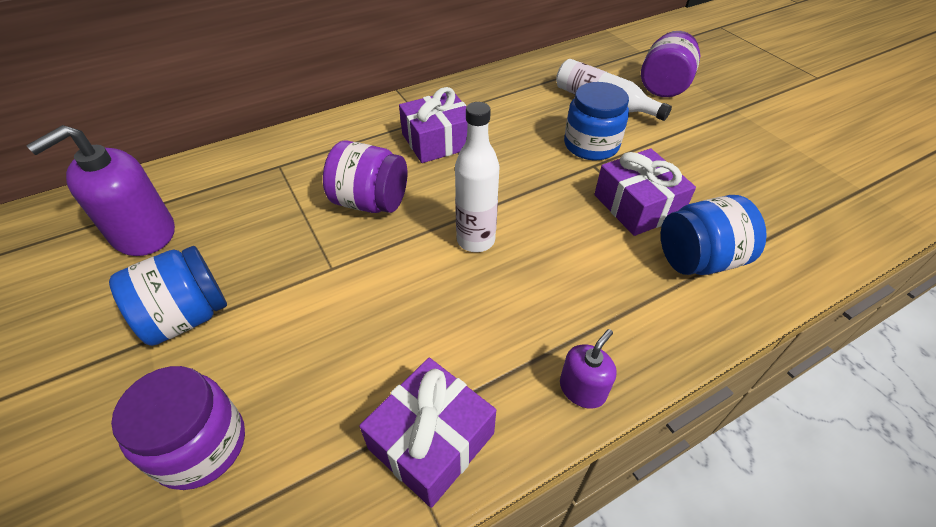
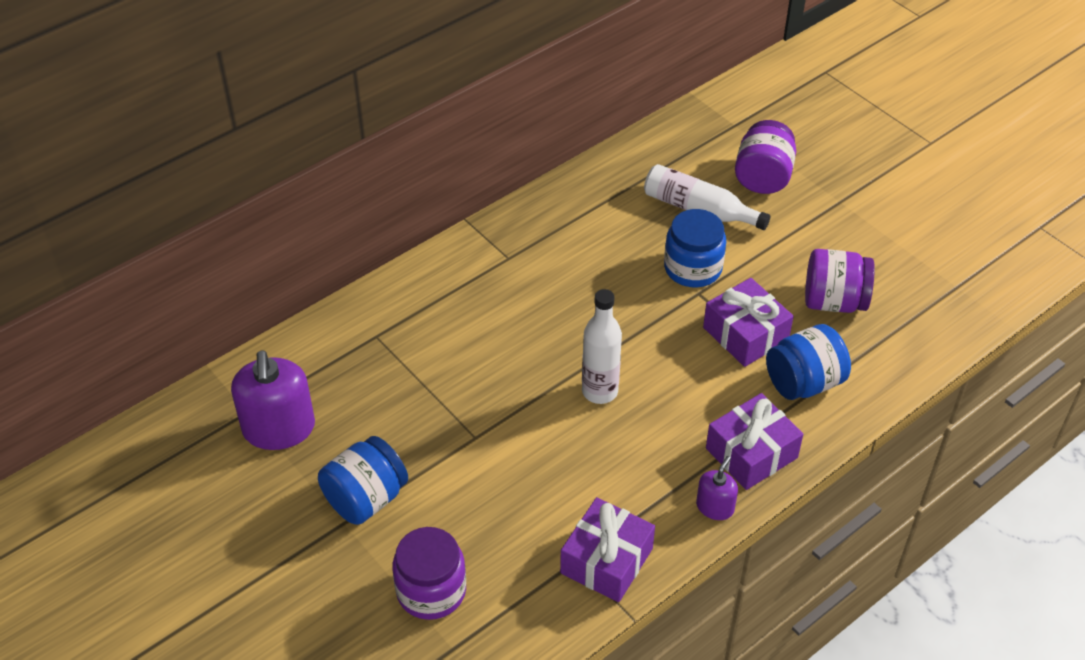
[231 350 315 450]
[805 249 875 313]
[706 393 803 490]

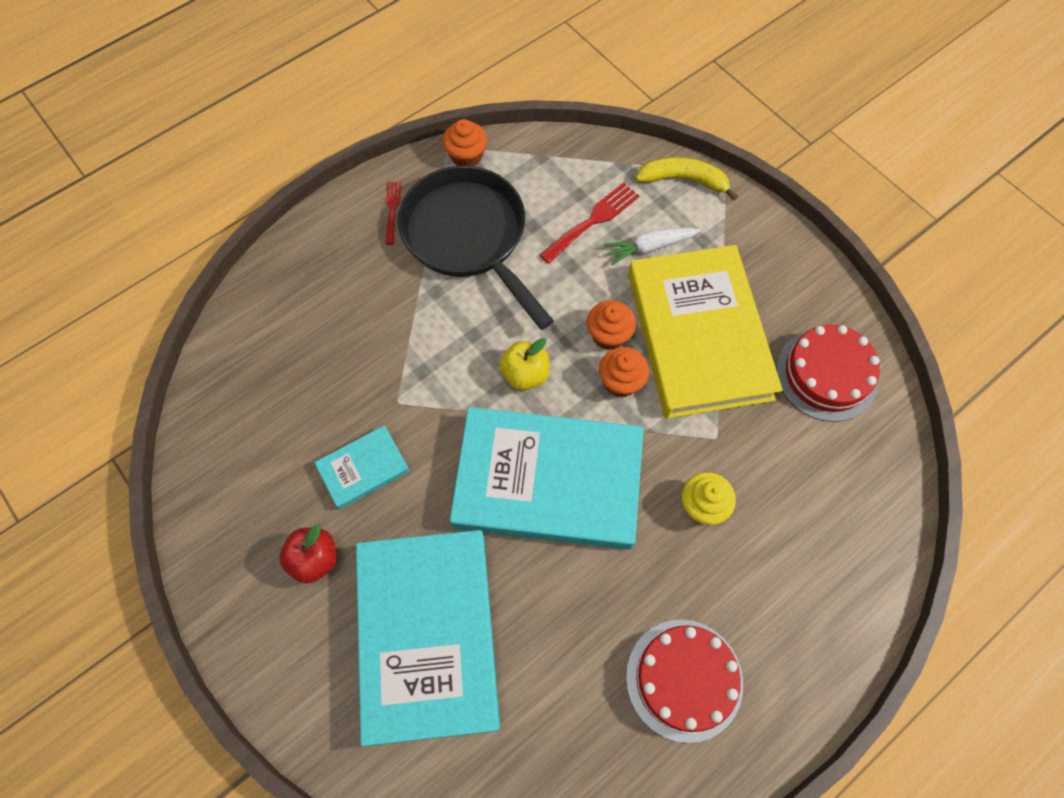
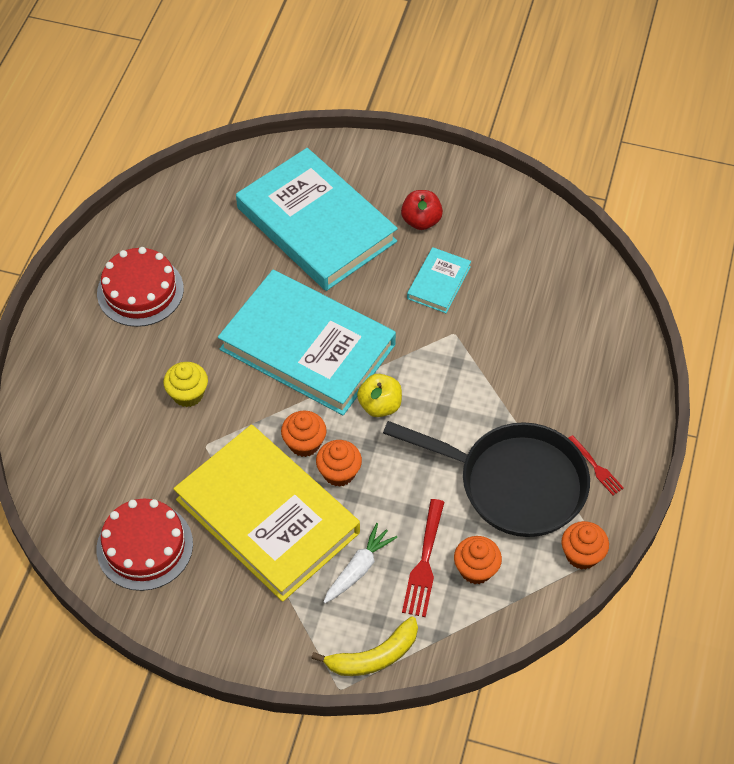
[218 270 396 415]
[454 536 502 584]

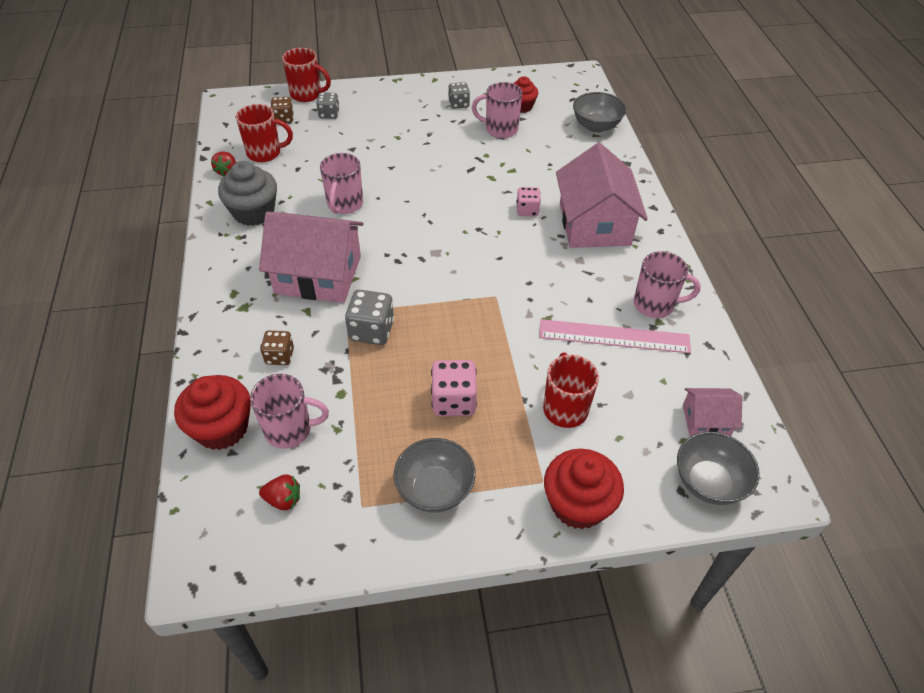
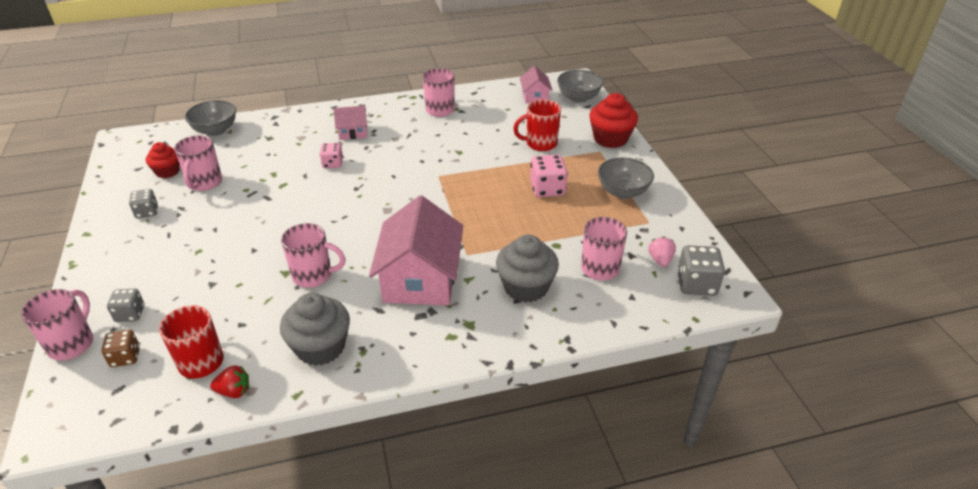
[174 375 251 450] (first image)
[649 236 676 267]
[496 234 559 303]
[21 289 93 361]
[677 245 725 296]
[539 319 691 353] (first image)
[333 106 367 140]

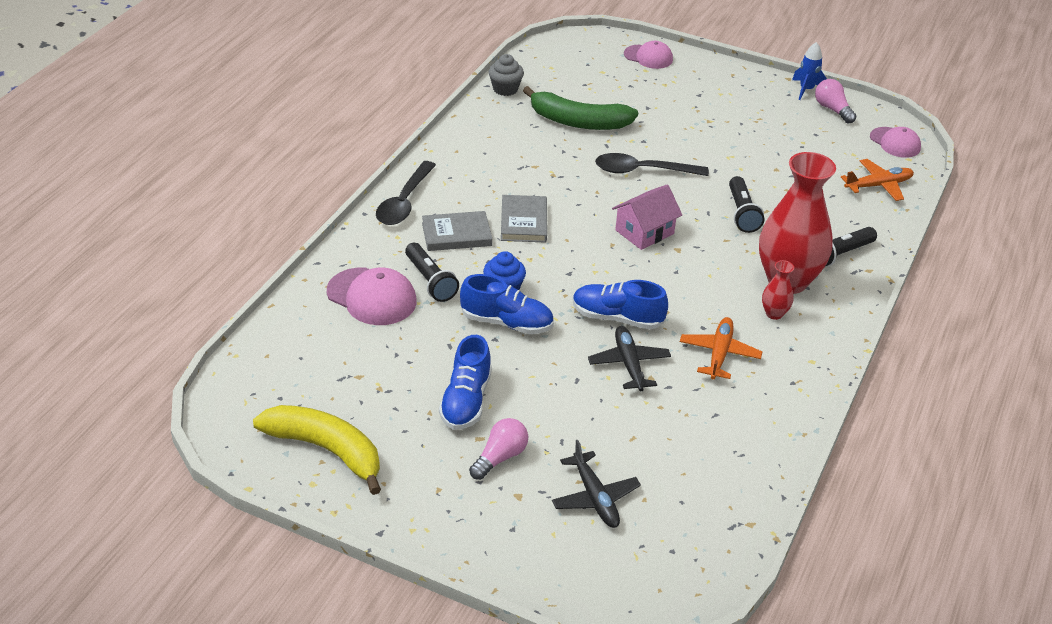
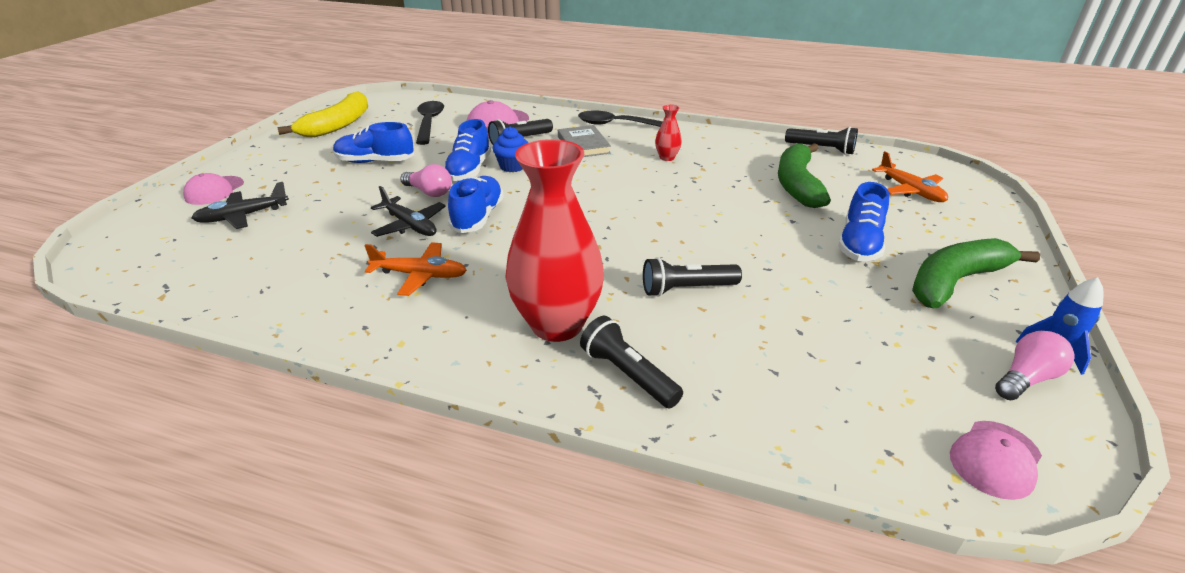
[400 164 452 197]
[785 127 858 155]
[501 195 547 243] (first image)
[371 186 446 237]
[416 101 444 145]
[612 184 682 250] (first image)
[183 173 244 205]
[655 105 682 161]
[872 151 948 202]
[838 182 889 261]
[912 238 1040 308]

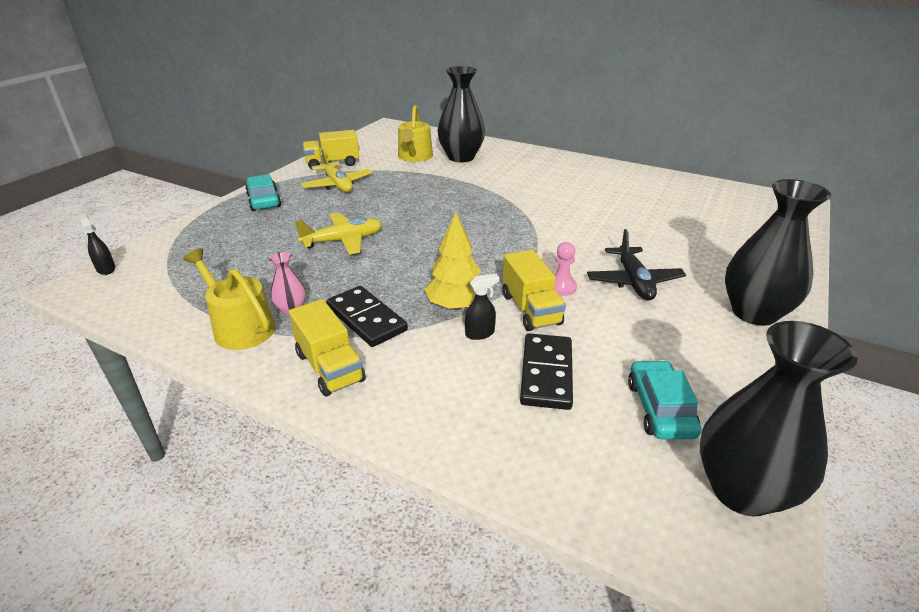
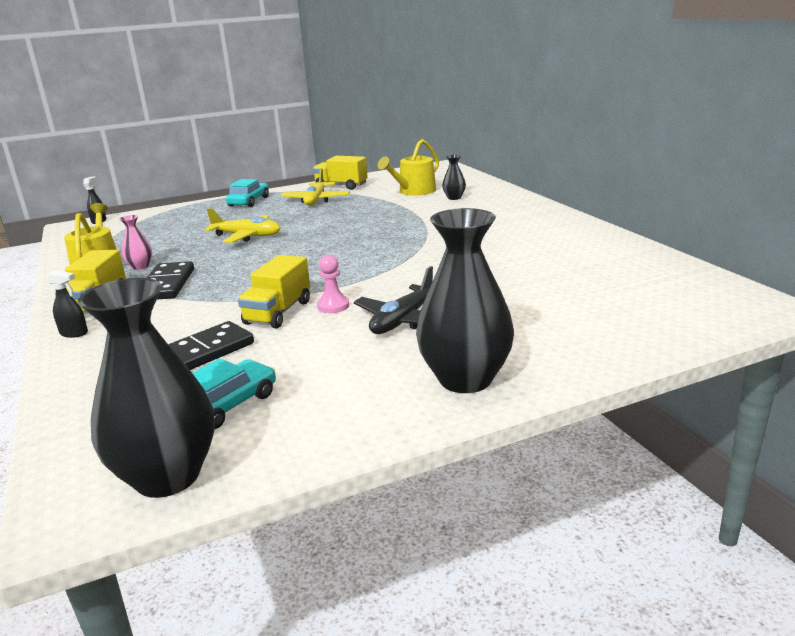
[424 212 481 310] (first image)
[442 155 466 200]
[47 270 88 338]

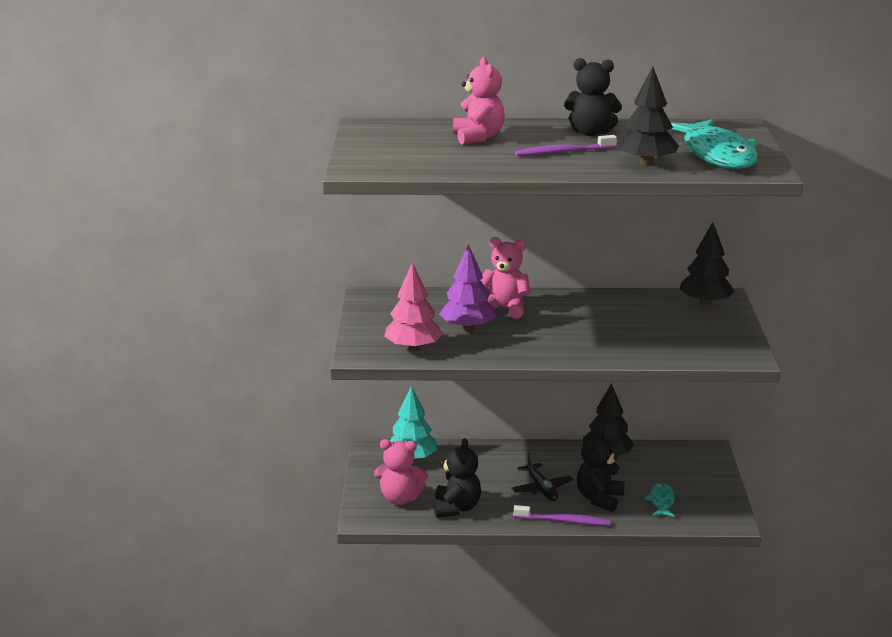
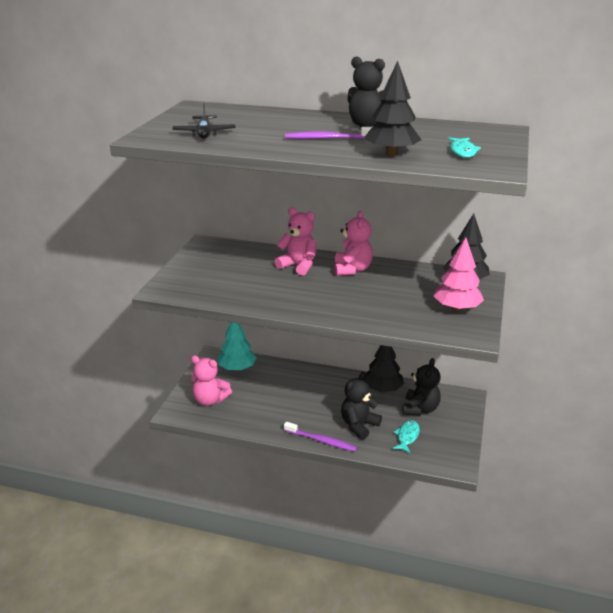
[434 237 484 311]
[402 358 441 416]
[439 244 496 331] (first image)
[334 211 373 276]
[172 103 235 139]
[448 137 481 158]

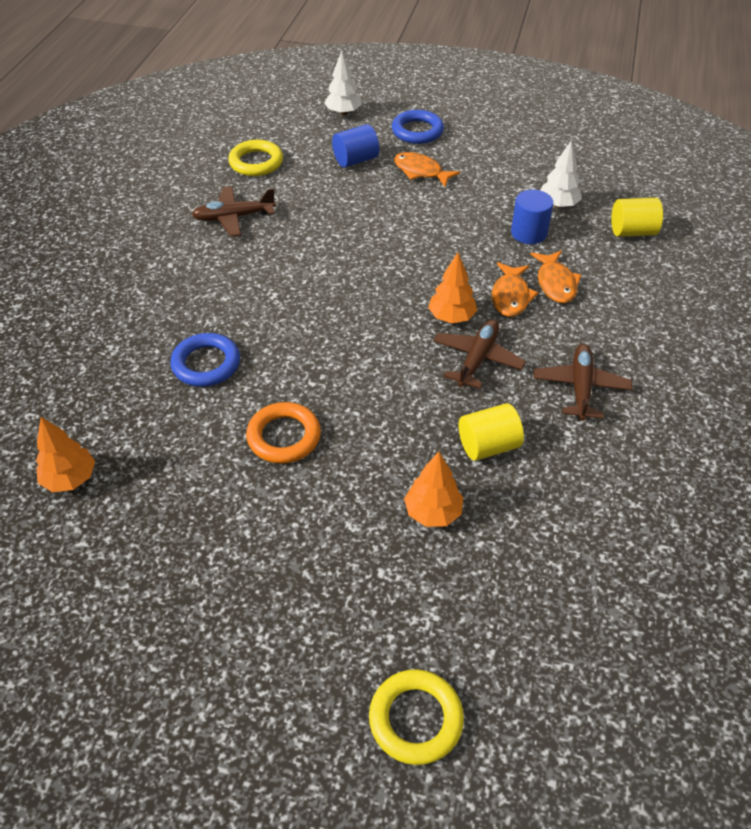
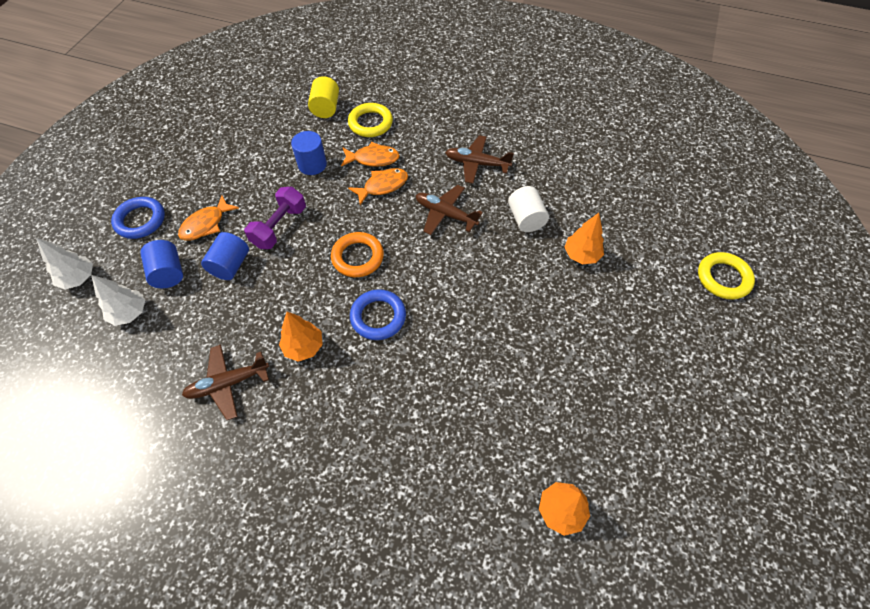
[350 289 406 340]
[182 344 269 420]
[348 103 393 137]
[331 232 384 277]
[279 312 323 362]
[508 186 549 232]
[348 168 408 205]
[91 275 145 326]
[201 232 249 280]
[244 187 306 249]

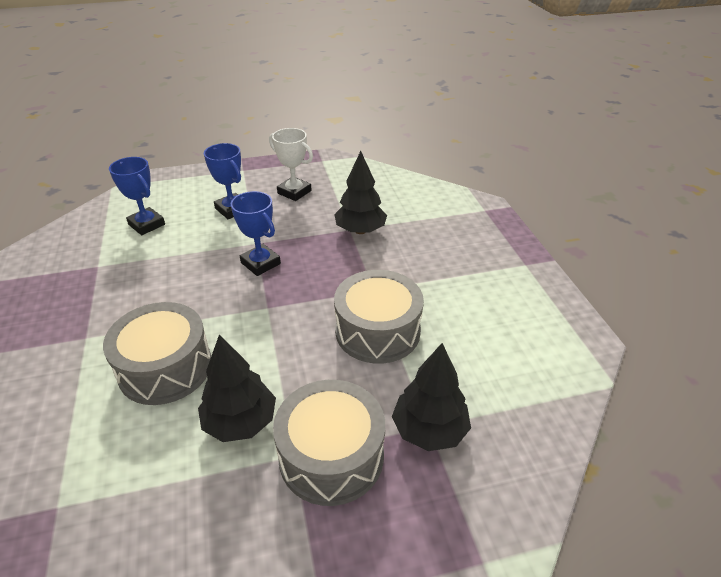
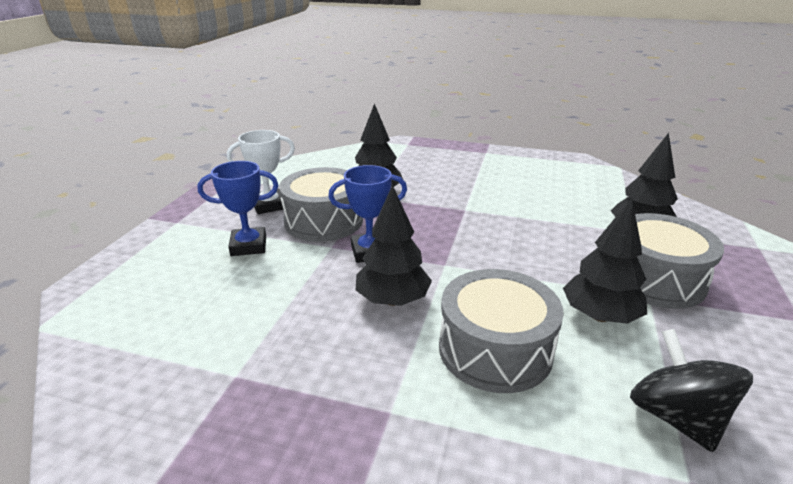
[109 157 165 235] (first image)
[279 167 363 242]
[356 185 432 306]
[630 329 753 452]

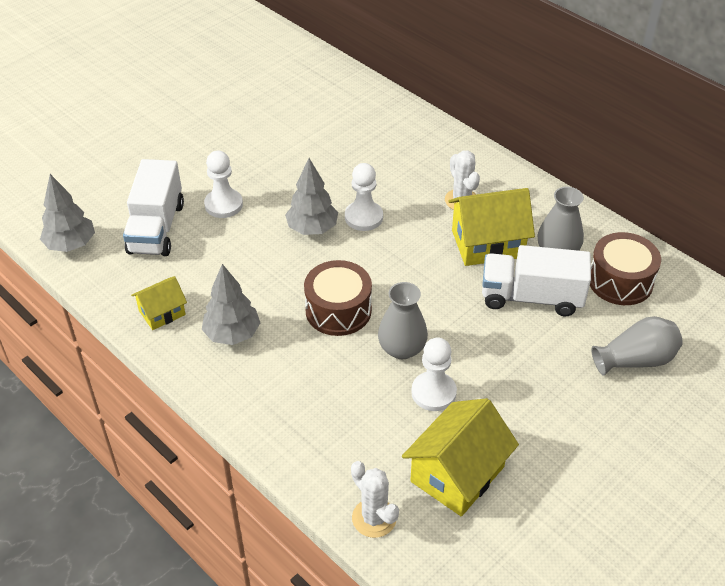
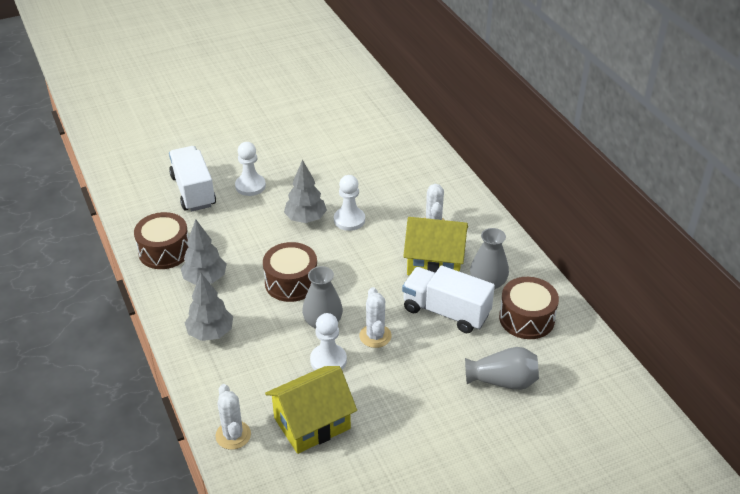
[185 273 233 341]
[169 146 216 211]
[134 212 189 269]
[360 287 392 348]

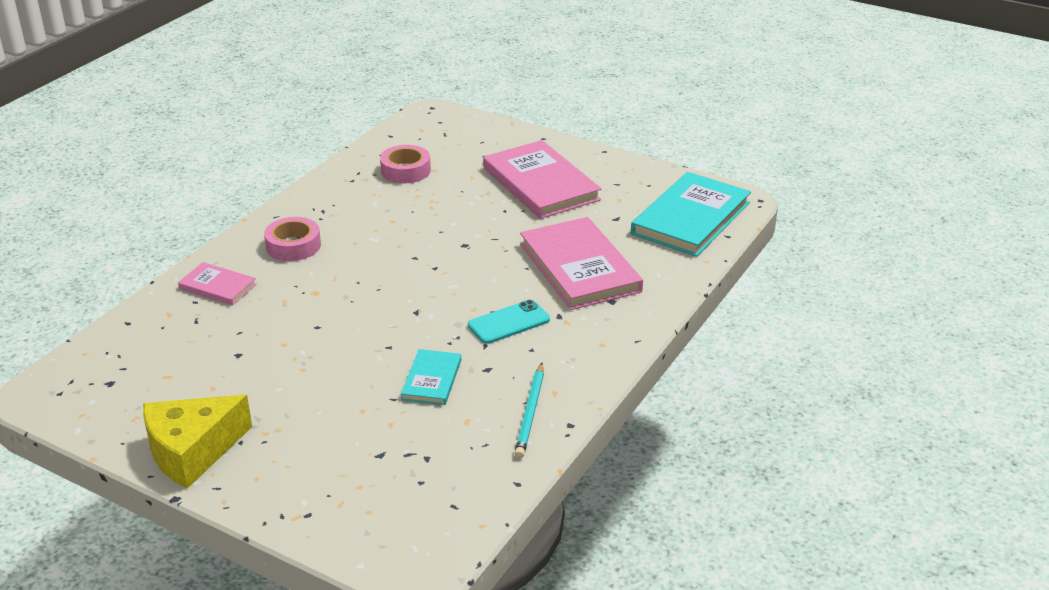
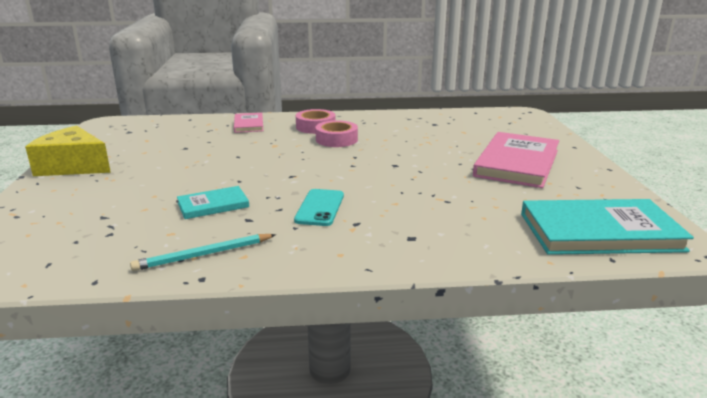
[315 120 358 147]
[294 189 344 226]
[520 217 643 310] (first image)

